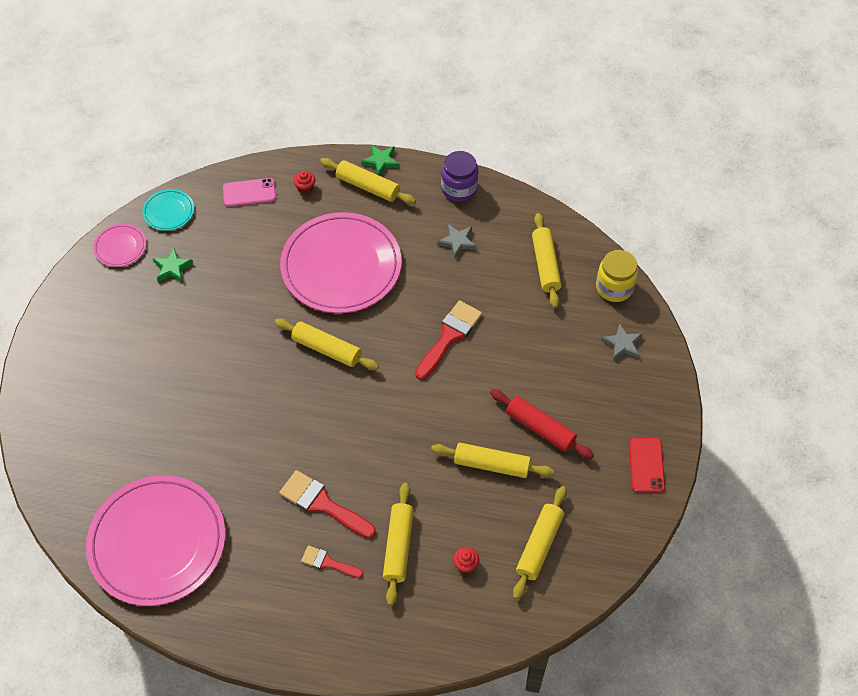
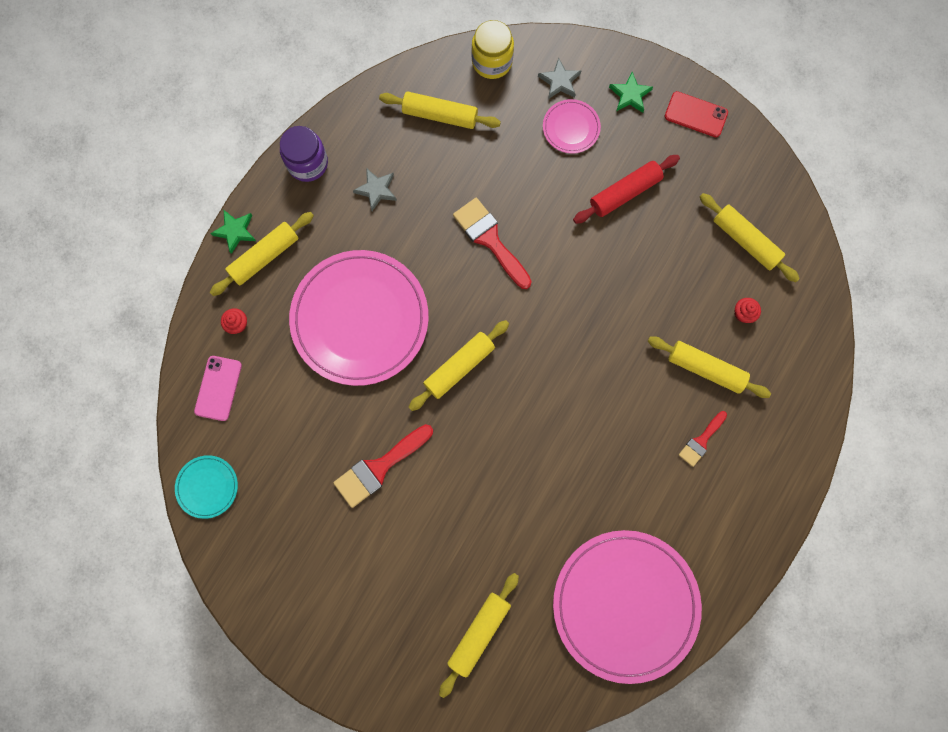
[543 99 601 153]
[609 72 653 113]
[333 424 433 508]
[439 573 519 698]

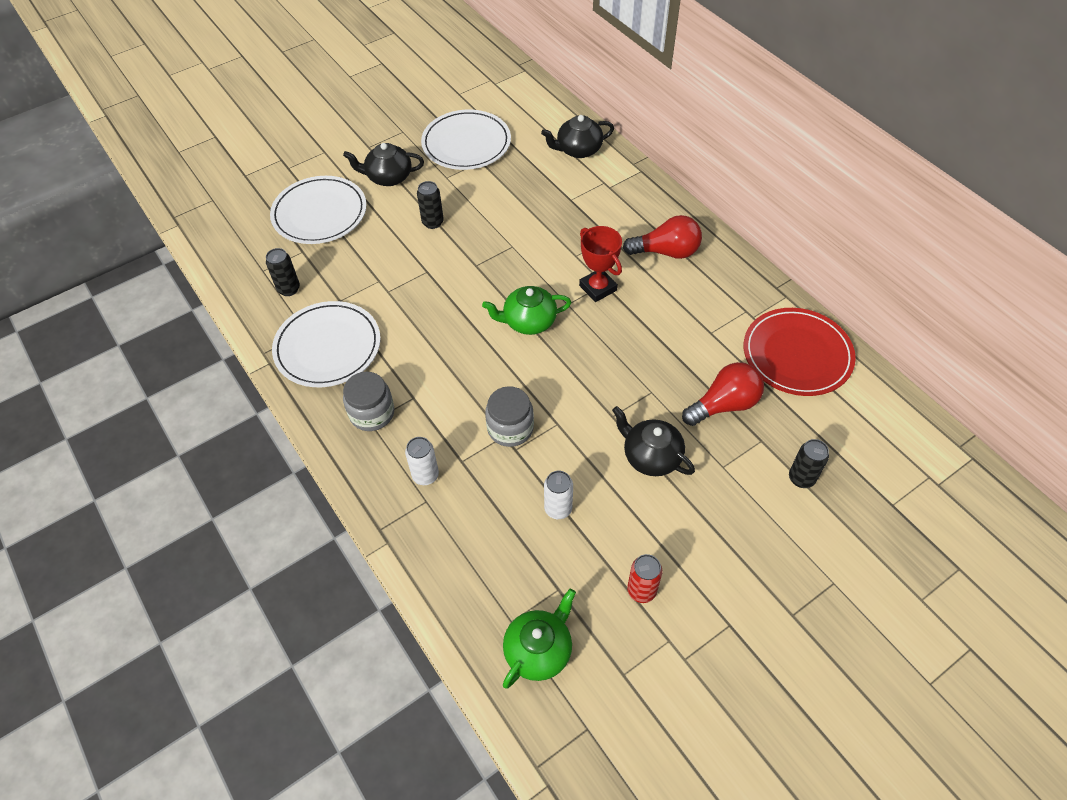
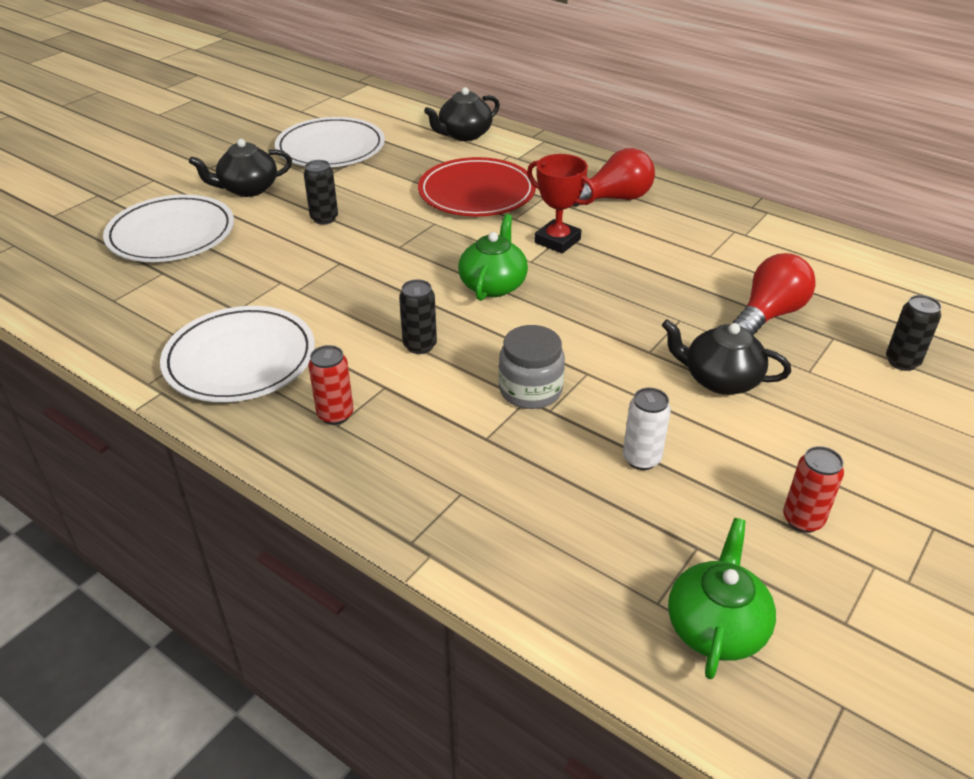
[399 279 437 354]
[308 345 354 425]
[405 437 439 485] (first image)
[458 214 528 301]
[418 157 536 216]

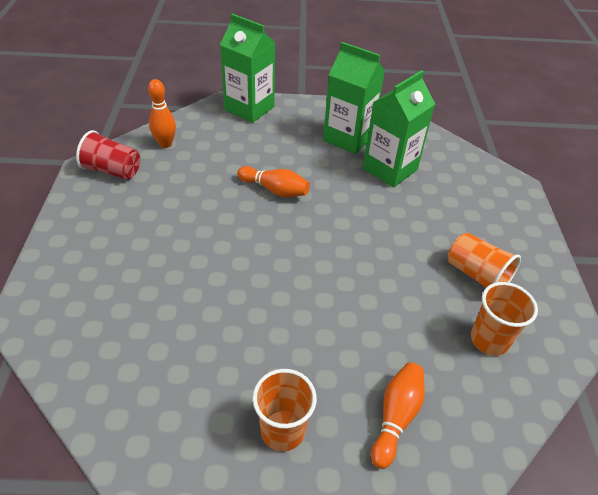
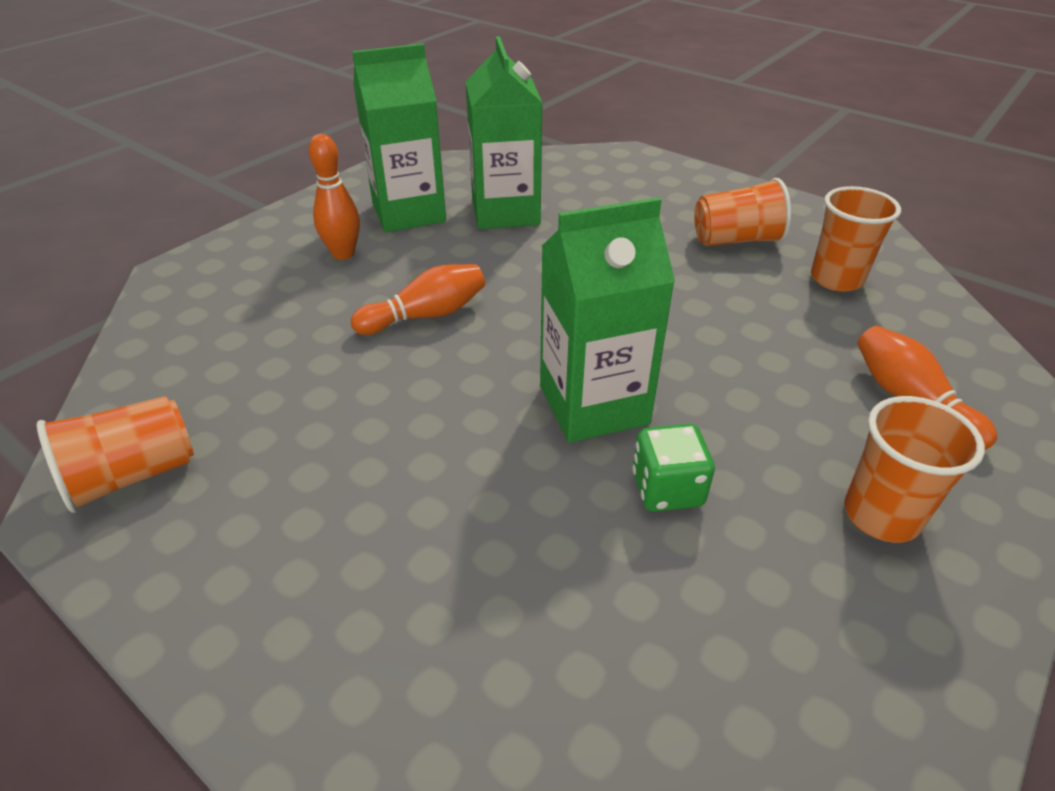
[37 396 194 513]
[309 134 360 260]
[540 197 675 443]
[632 424 715 512]

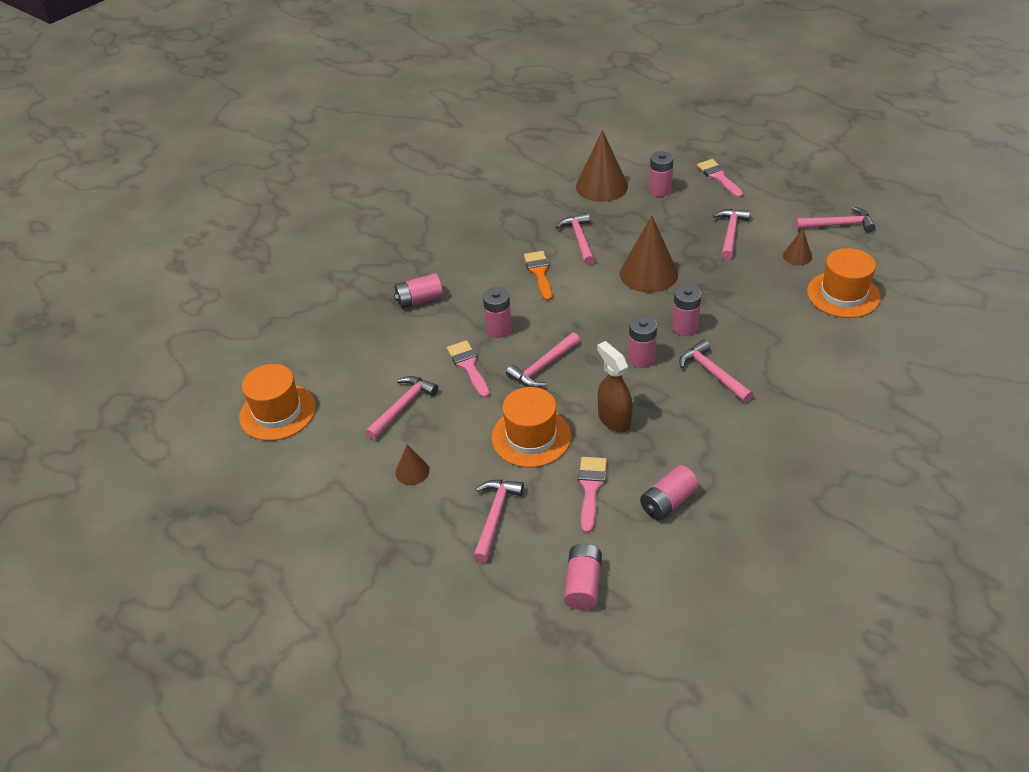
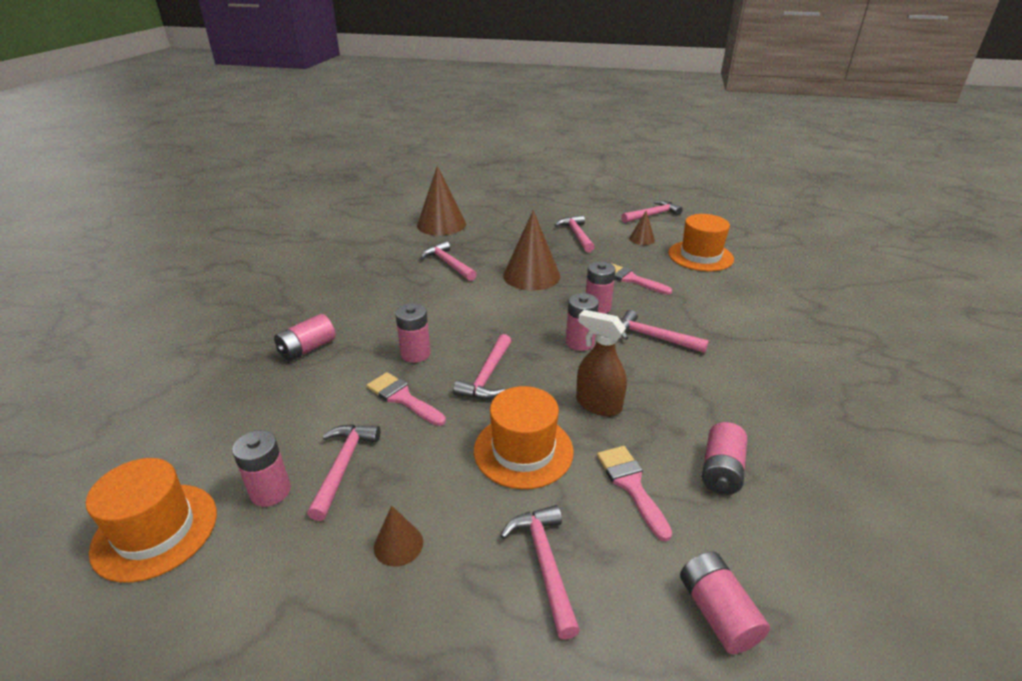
[524 251 552 301] (first image)
[232 430 291 507]
[611 263 672 295]

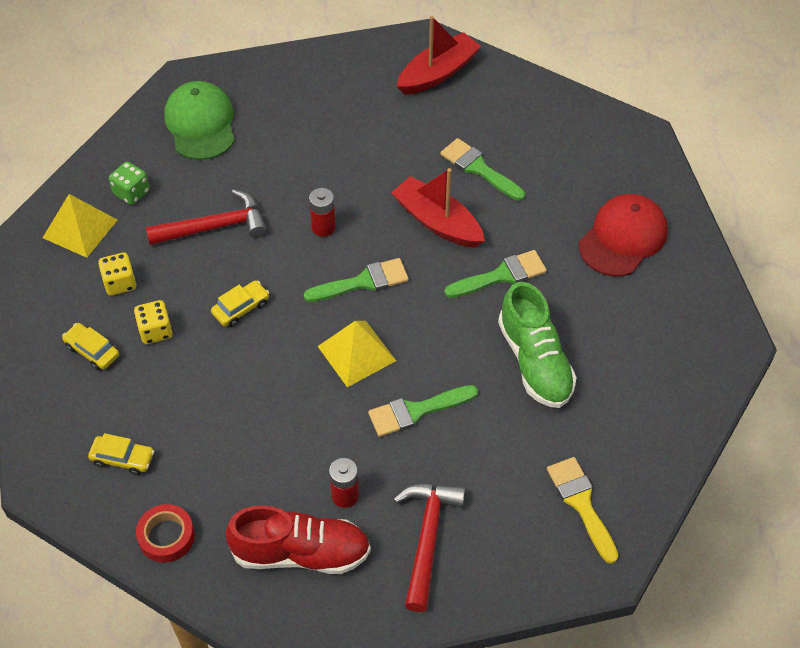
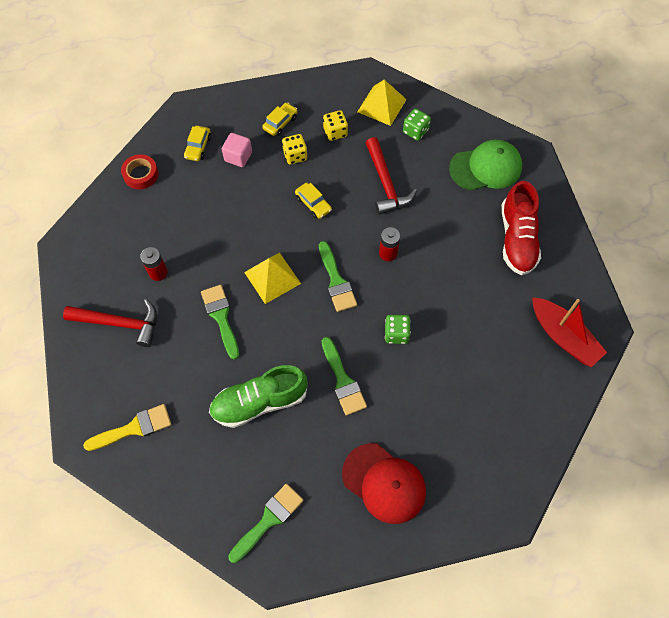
[502 181 541 275]
[385 315 411 344]
[228 484 304 563]
[222 133 252 167]

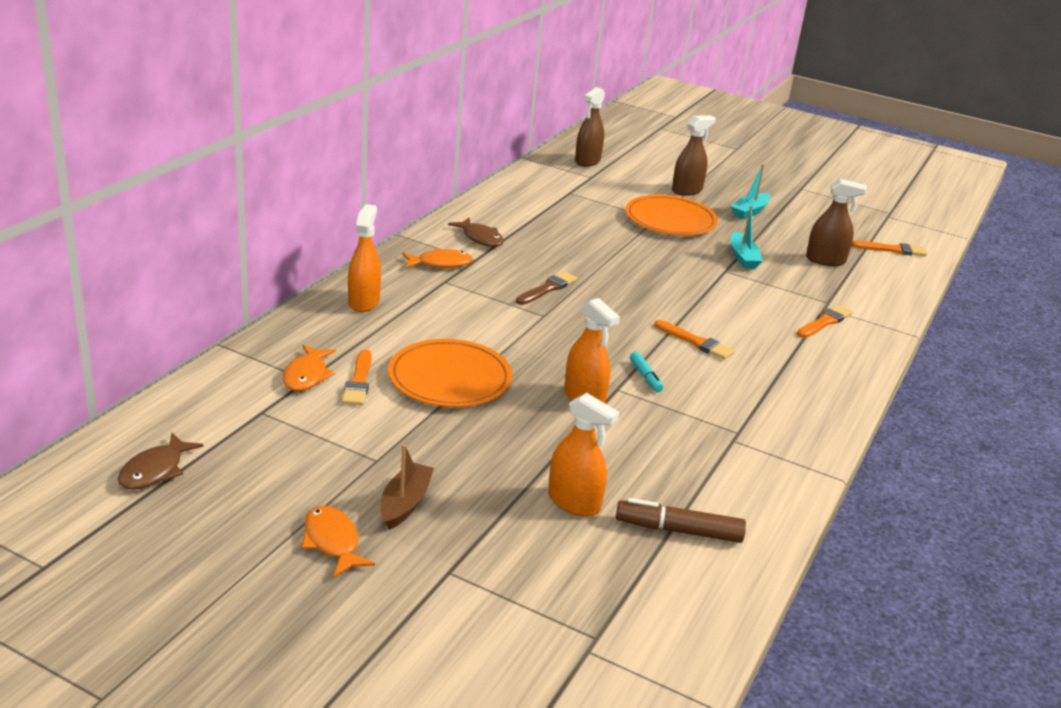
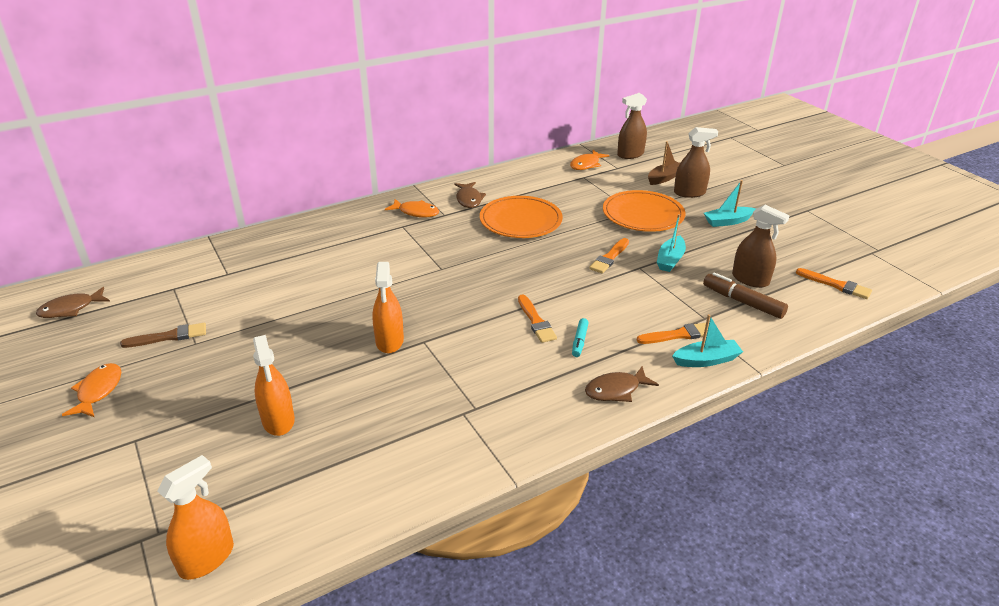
[570 150 609 170]
[589 238 629 274]
[157 455 234 580]
[648 141 680 185]
[480 196 563 238]
[120 323 206 348]
[703 272 788 319]
[572 318 589 357]
[585 366 659 402]
[672 314 743 367]

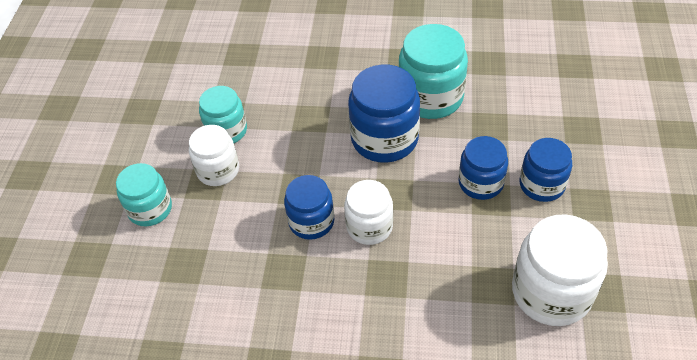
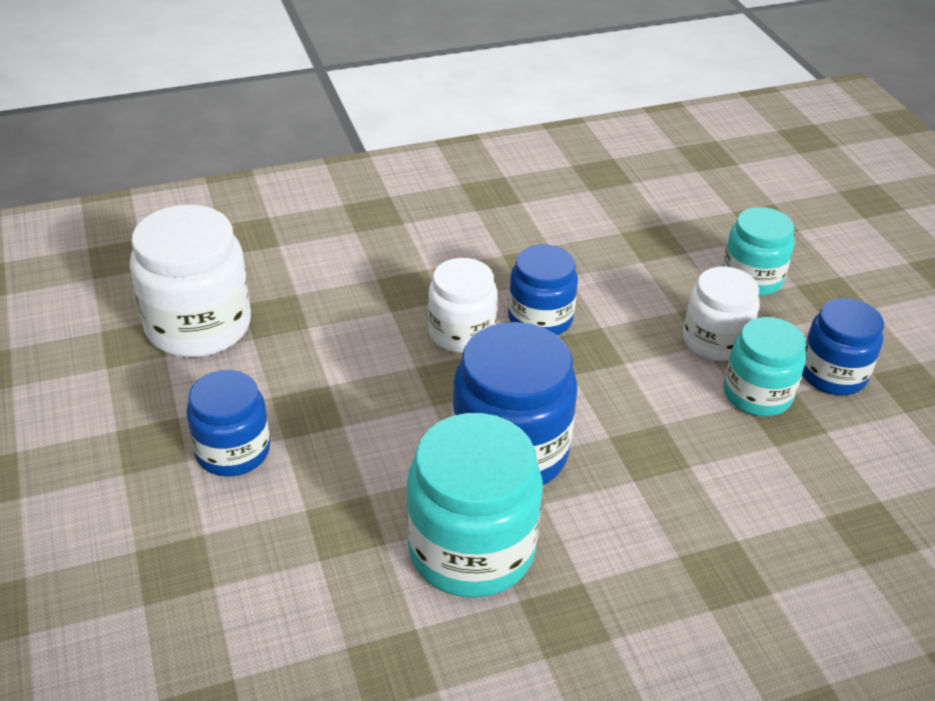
[802 298 884 395]

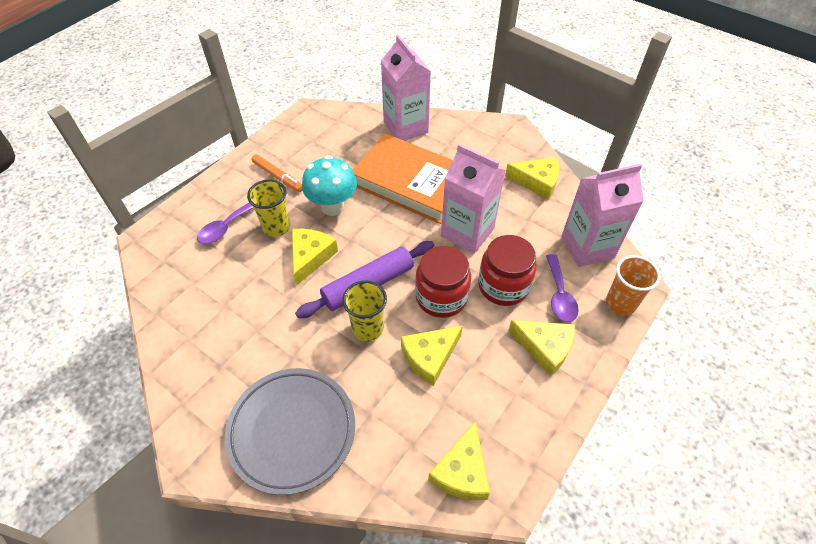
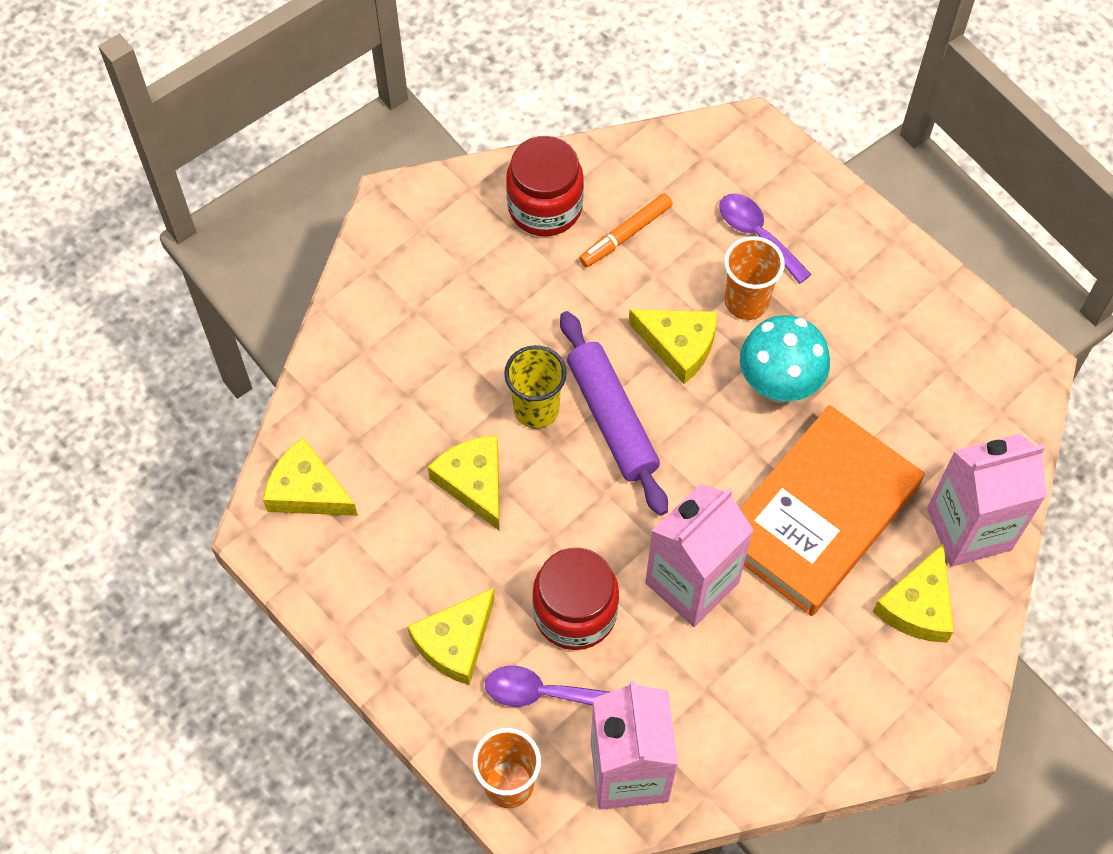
[225 368 355 495] (first image)
[724 236 785 320]
[579 193 673 267]
[506 136 584 236]
[872 543 954 643]

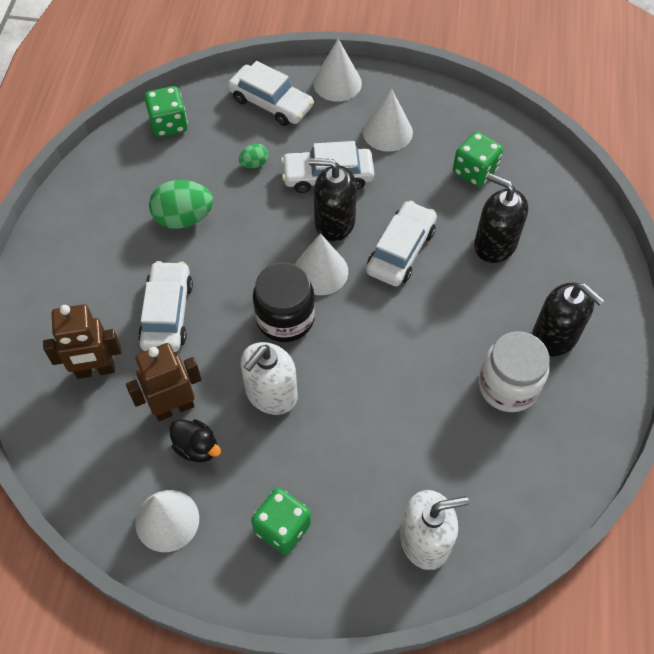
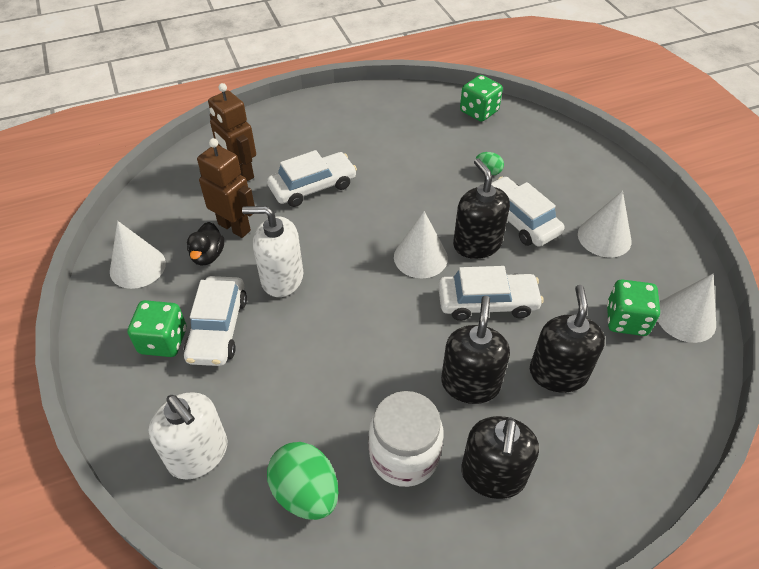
[267 442 339 520]
[184 276 247 366]
[253 263 315 342] (first image)
[658 274 716 343]
[441 296 510 404]

